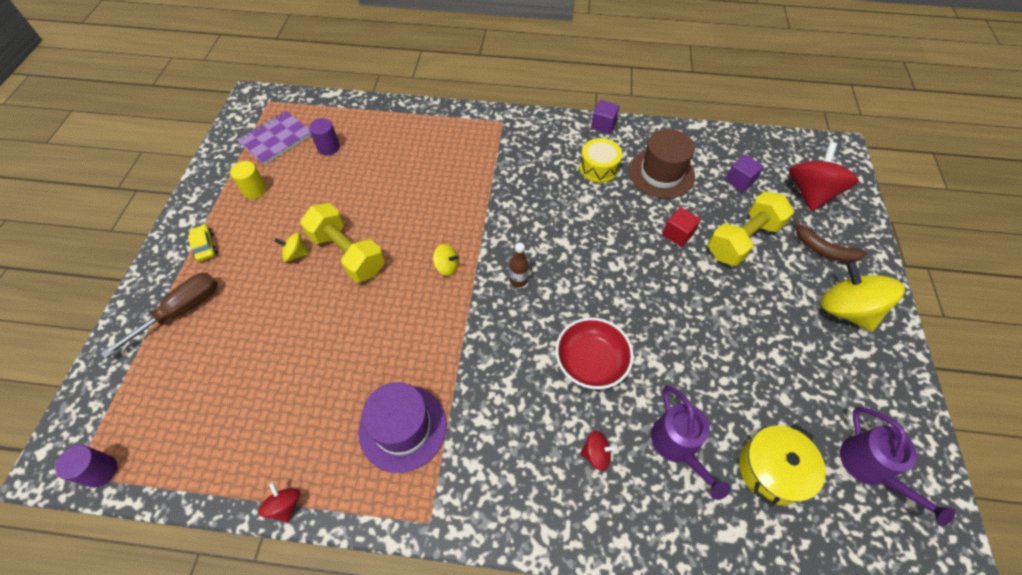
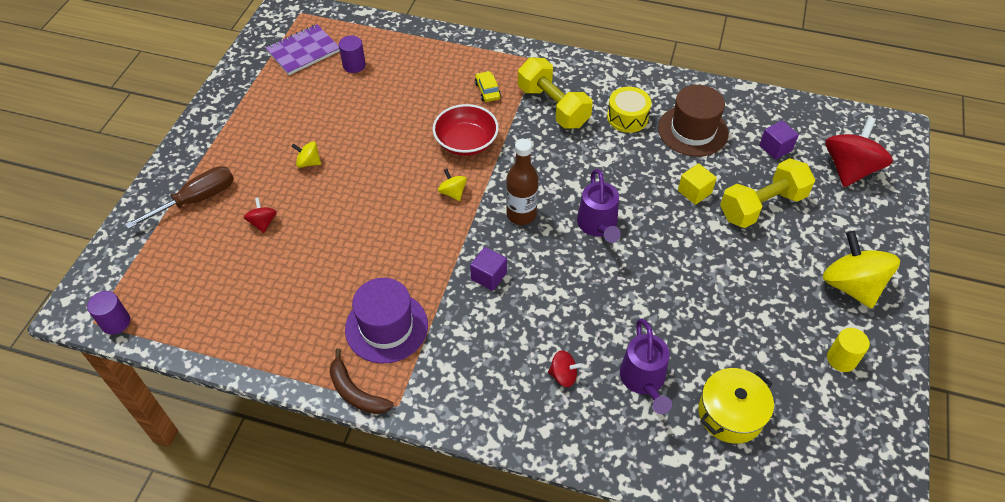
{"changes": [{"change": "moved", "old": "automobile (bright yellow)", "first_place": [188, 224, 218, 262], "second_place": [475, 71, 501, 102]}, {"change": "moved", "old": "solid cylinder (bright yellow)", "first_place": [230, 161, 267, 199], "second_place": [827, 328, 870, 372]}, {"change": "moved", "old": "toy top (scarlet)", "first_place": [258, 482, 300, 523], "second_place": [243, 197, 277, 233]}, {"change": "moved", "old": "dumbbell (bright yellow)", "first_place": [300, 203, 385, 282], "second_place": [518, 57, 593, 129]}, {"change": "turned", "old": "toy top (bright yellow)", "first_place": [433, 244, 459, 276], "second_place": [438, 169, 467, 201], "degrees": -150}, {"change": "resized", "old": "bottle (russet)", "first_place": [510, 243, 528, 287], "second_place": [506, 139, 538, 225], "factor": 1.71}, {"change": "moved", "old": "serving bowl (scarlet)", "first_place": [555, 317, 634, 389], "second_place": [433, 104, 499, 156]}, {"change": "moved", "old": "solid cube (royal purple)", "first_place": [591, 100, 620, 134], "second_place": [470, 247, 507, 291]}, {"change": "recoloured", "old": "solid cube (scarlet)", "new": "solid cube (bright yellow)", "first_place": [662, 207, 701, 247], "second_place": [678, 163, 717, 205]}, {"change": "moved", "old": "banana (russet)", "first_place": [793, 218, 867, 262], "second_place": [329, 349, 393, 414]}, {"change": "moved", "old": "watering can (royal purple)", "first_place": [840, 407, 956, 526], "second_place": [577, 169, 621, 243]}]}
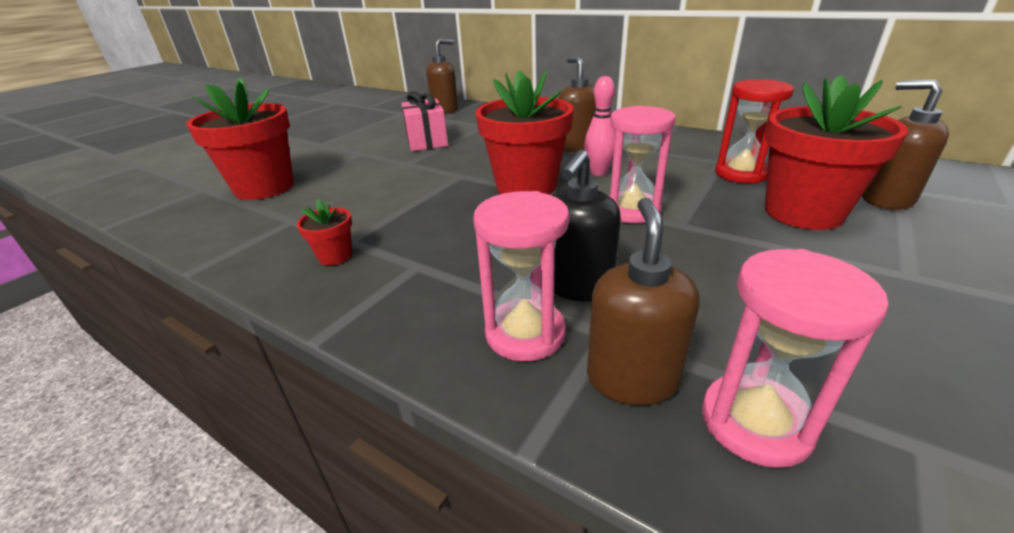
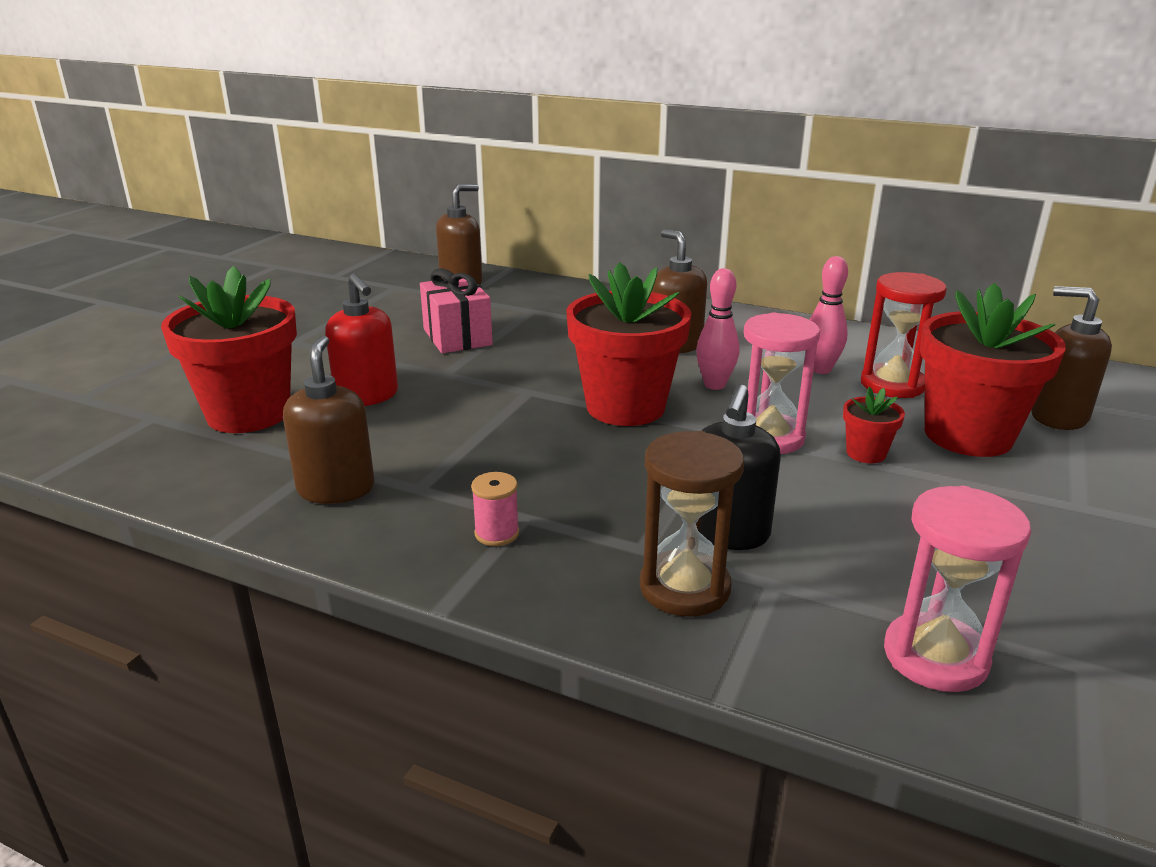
{"changes": [{"change": "moved", "old": "flower pot (scarlet)", "first_place": [297, 198, 352, 265], "second_place": [843, 387, 905, 463]}, {"change": "recoloured", "old": "sandglass (rosy)", "new": "sandglass (russet)", "first_place": [473, 191, 569, 361], "second_place": [640, 431, 744, 617]}, {"change": "moved", "old": "soap dispenser (russet)", "first_place": [587, 197, 700, 406], "second_place": [283, 335, 374, 504]}, {"change": "added", "new": "soap dispenser (scarlet)", "second_place": [325, 273, 398, 406]}, {"change": "added", "new": "reel of thread (rosy)", "second_place": [471, 472, 519, 546]}, {"change": "added", "new": "bowling pin (rosy)", "second_place": [810, 256, 848, 374]}]}
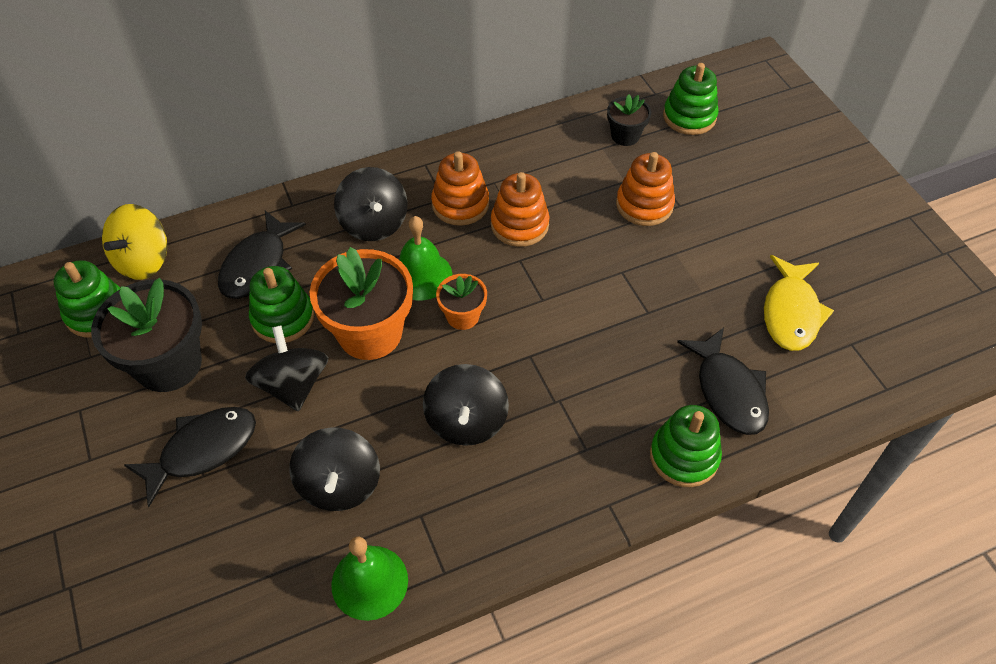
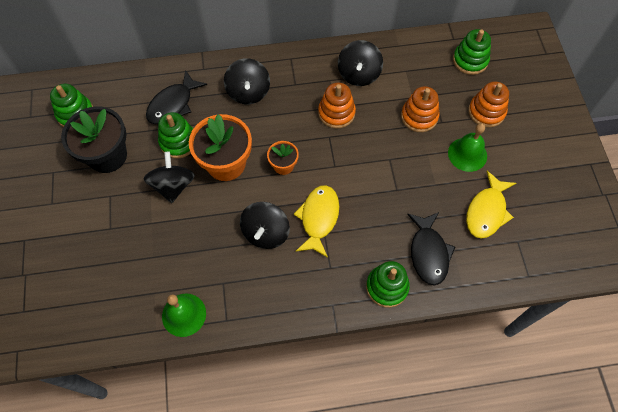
{"changes": [{"change": "removed", "old": "toy top (bright yellow)", "first_place": [102, 204, 167, 280]}, {"change": "removed", "old": "fish (black)", "first_place": [124, 407, 256, 507]}, {"change": "moved", "old": "toy top (black)", "first_place": [290, 427, 380, 511], "second_place": [338, 40, 383, 86]}, {"change": "moved", "old": "bell (leaf-green)", "first_place": [399, 216, 452, 300], "second_place": [448, 123, 487, 172]}, {"change": "moved", "old": "ring stacker (bright orange)", "first_place": [431, 151, 489, 226], "second_place": [468, 82, 509, 128]}, {"change": "removed", "old": "flower pot (black)", "first_place": [607, 94, 651, 146]}, {"change": "added", "new": "fish (bright yellow)", "second_place": [294, 185, 339, 258]}]}
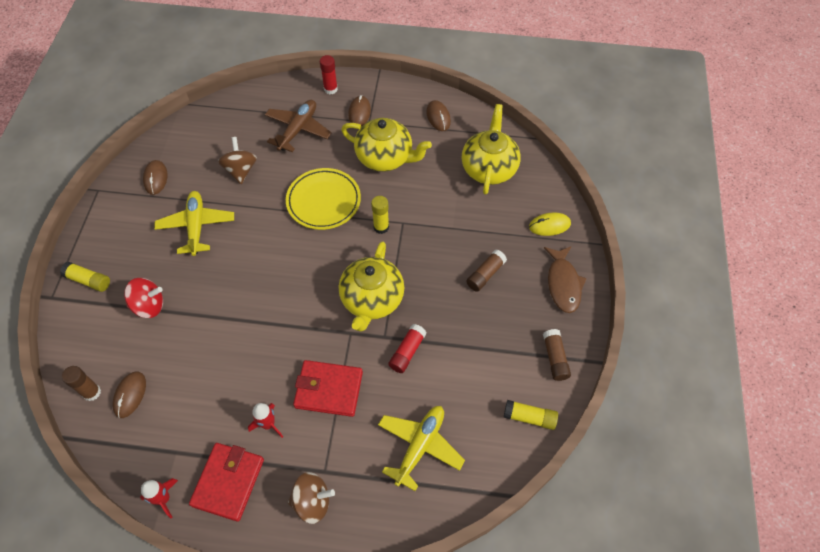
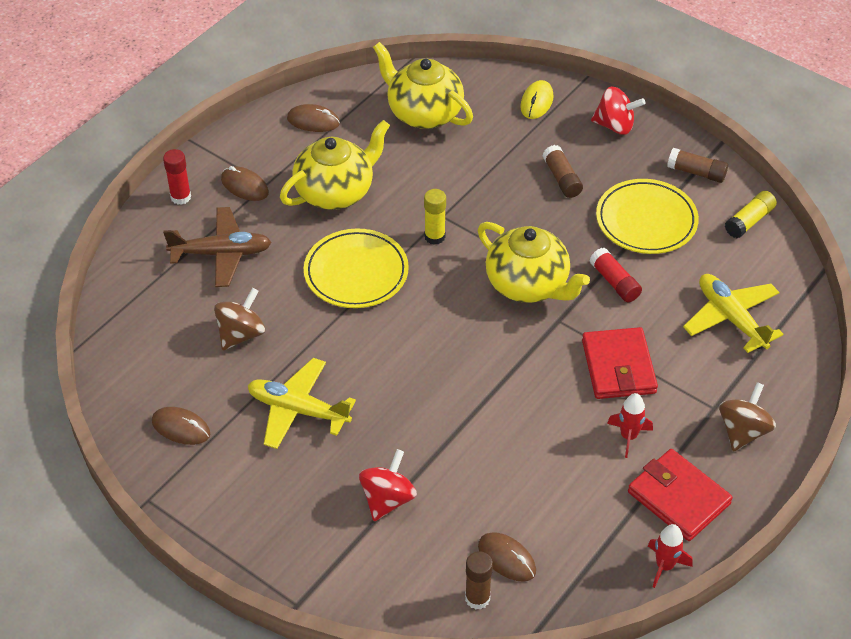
{"changes": [{"change": "removed", "old": "glue (bright yellow)", "first_place": [60, 262, 110, 292]}, {"change": "turned", "old": "toy top (russet)", "first_place": [218, 137, 257, 184], "second_place": [214, 288, 265, 350], "degrees": 105}, {"change": "turned", "old": "aeroplane (russet)", "first_place": [265, 100, 332, 152], "second_place": [163, 207, 272, 287], "degrees": 120}, {"change": "turned", "old": "card wallet (scarlet)", "first_place": [293, 360, 363, 417], "second_place": [582, 327, 658, 399], "degrees": -45}, {"change": "replaced", "old": "fish (russet)", "new": "toy top (scarlet)", "first_place": [544, 246, 587, 313], "second_place": [591, 87, 645, 135]}, {"change": "added", "new": "dinner plate (bright yellow)", "second_place": [596, 179, 699, 254]}]}
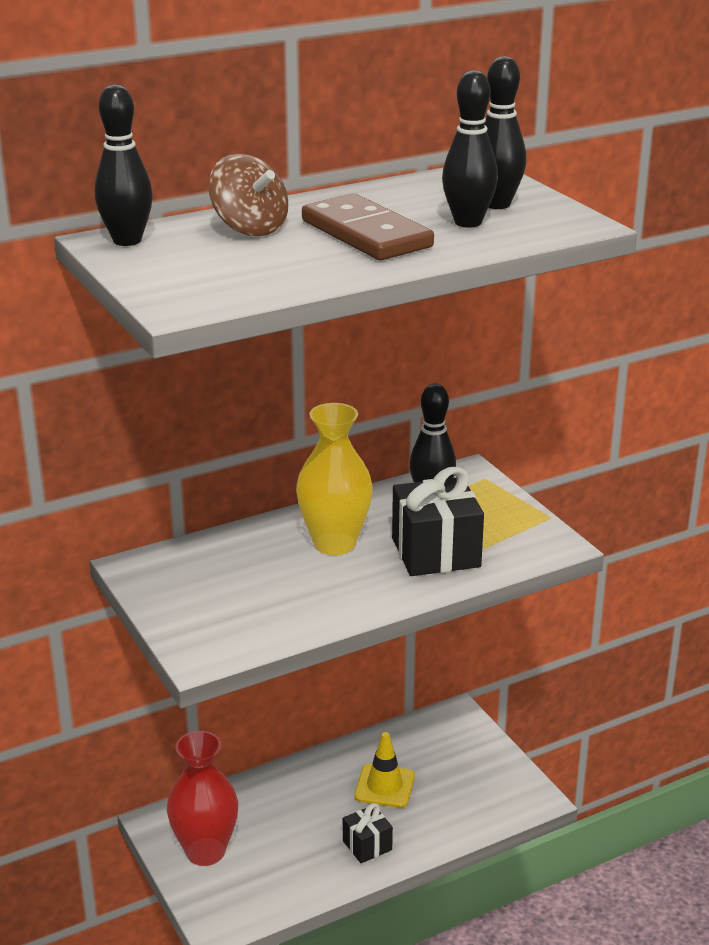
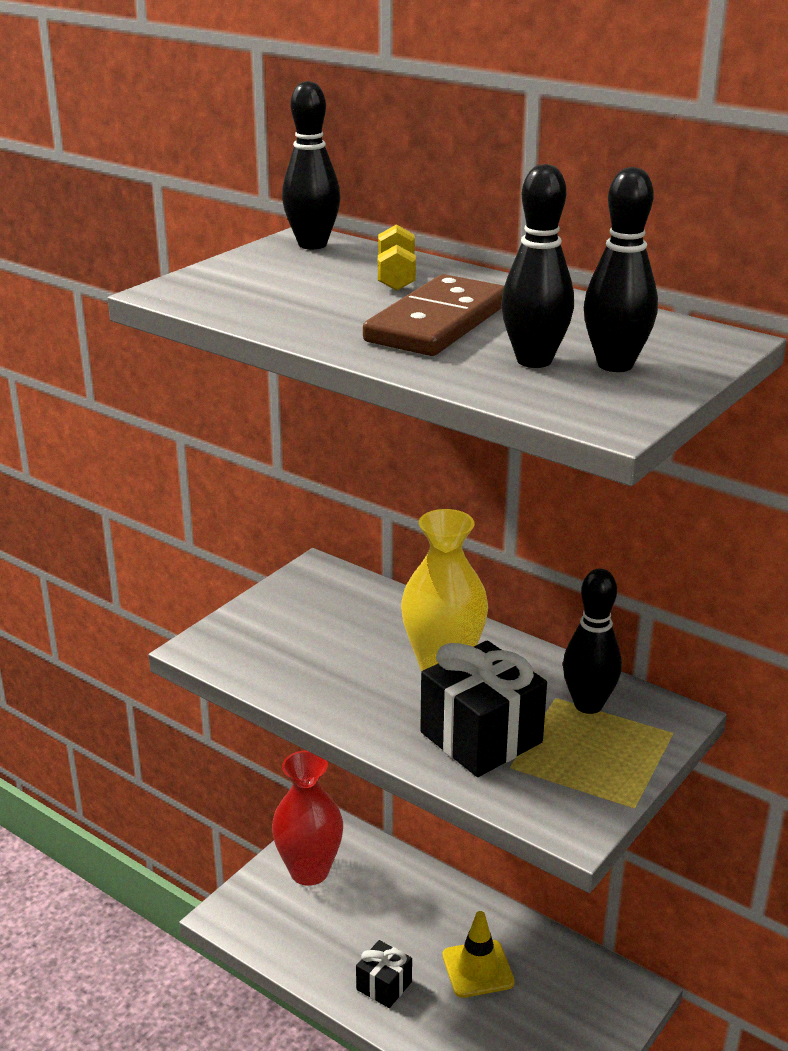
{"changes": [{"change": "replaced", "old": "toy top (russet)", "new": "dumbbell (bright yellow)", "first_place": [208, 154, 288, 236], "second_place": [378, 224, 416, 291]}]}
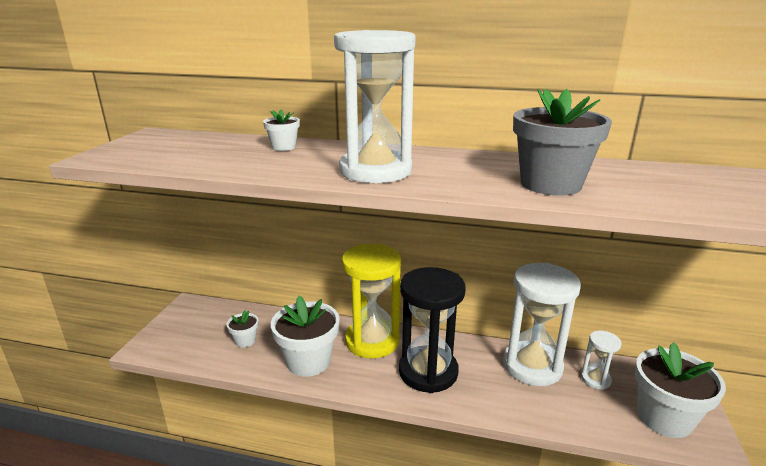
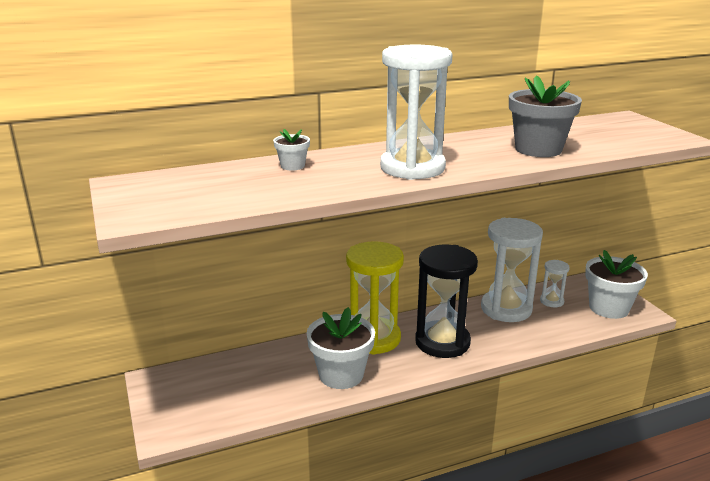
{"changes": [{"change": "removed", "old": "flower pot (snow-white)", "first_place": [227, 310, 259, 347]}]}
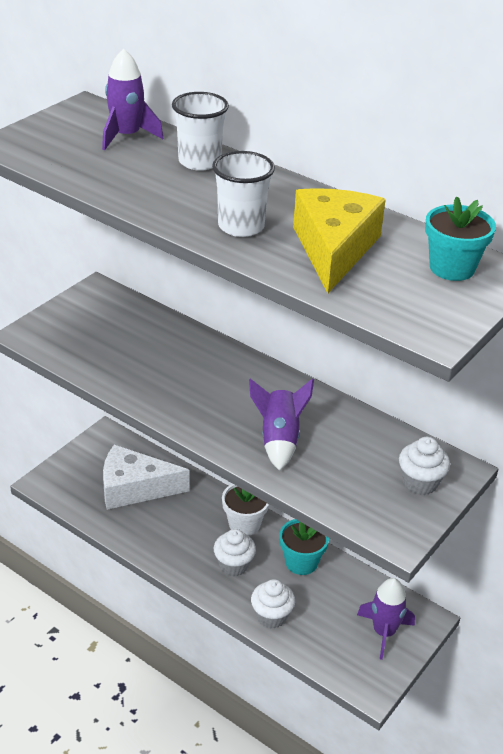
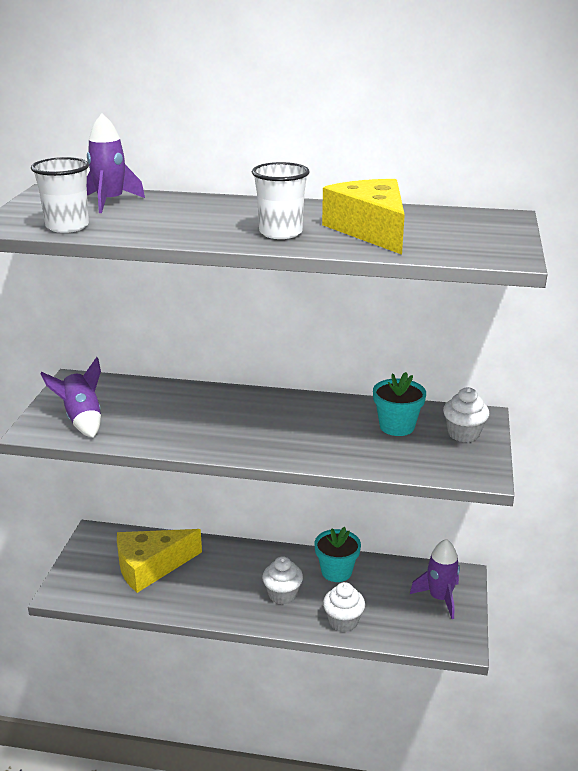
{"changes": [{"change": "recoloured", "old": "cheese (snow-white)", "new": "cheese (bright yellow)", "first_place": [103, 445, 190, 510], "second_place": [117, 529, 202, 593]}, {"change": "moved", "old": "beaker (snow-white)", "first_place": [172, 92, 229, 171], "second_place": [31, 157, 89, 233]}, {"change": "removed", "old": "flower pot (snow-white)", "first_place": [222, 484, 269, 536]}, {"change": "moved", "old": "spaceship (royal purple)", "first_place": [249, 378, 314, 471], "second_place": [41, 357, 101, 438]}, {"change": "moved", "old": "flower pot (teal)", "first_place": [425, 196, 496, 281], "second_place": [373, 372, 426, 436]}]}
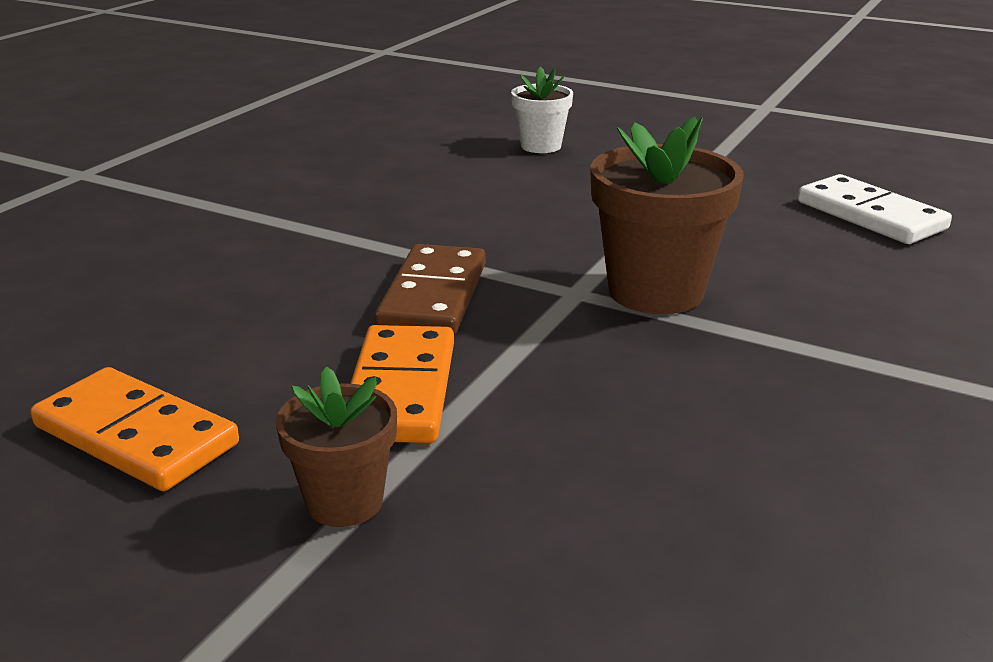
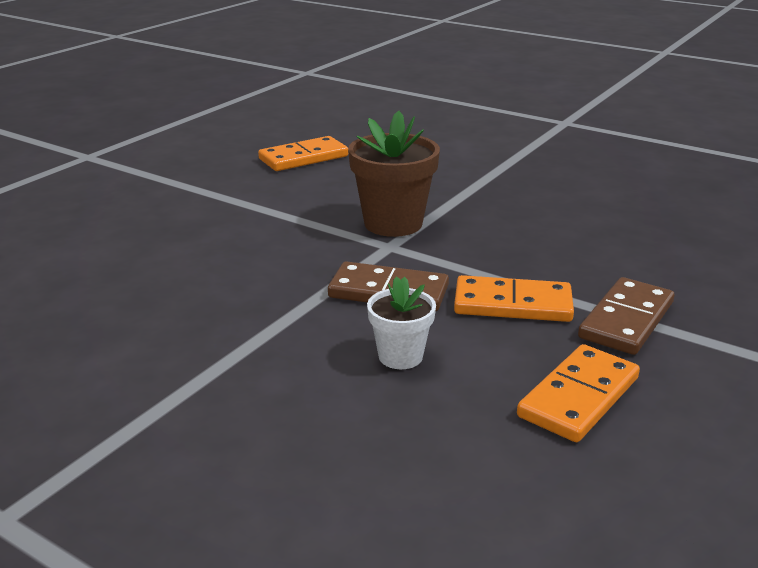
{"changes": [{"change": "replaced", "old": "flower pot (russet)", "new": "domino tile (russet)", "first_place": [276, 366, 397, 527], "second_place": [578, 277, 674, 355]}, {"change": "moved", "old": "flower pot (snow-white)", "first_place": [511, 67, 573, 153], "second_place": [367, 276, 436, 369]}, {"change": "recoloured", "old": "domino tile (snow-white)", "new": "domino tile (bright orange)", "first_place": [798, 174, 952, 244], "second_place": [258, 136, 348, 171]}]}
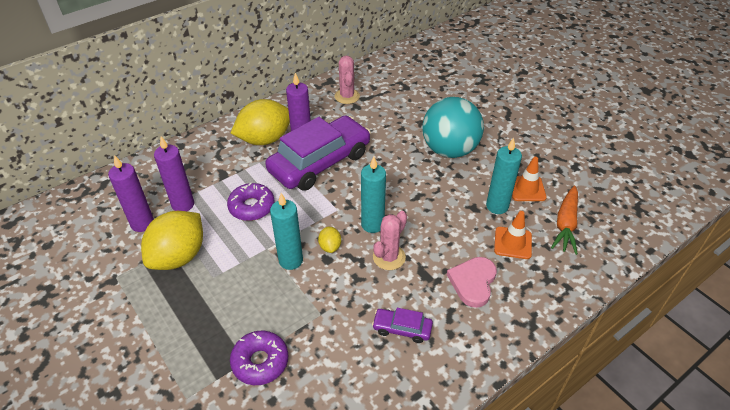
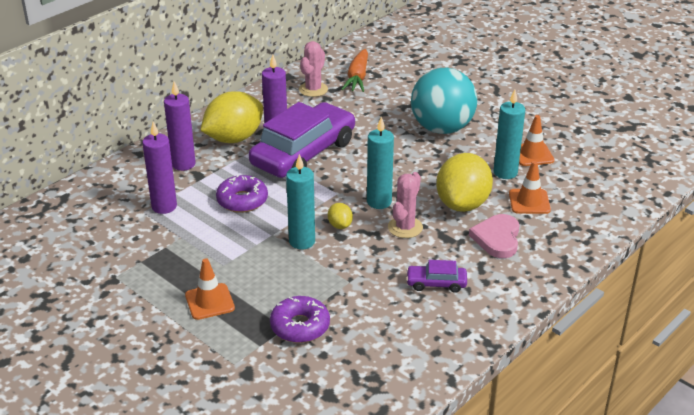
{"changes": [{"change": "moved", "old": "wax candle (royal purple)", "first_place": [108, 155, 154, 232], "second_place": [164, 81, 196, 171]}, {"change": "moved", "old": "lemon (bright yellow)", "first_place": [141, 211, 203, 270], "second_place": [436, 153, 493, 212]}, {"change": "turned", "old": "prickly plant (rosy)", "first_place": [335, 56, 360, 104], "second_place": [299, 41, 328, 97], "degrees": 45}, {"change": "moved", "old": "toy carrot (bright orange)", "first_place": [551, 185, 578, 255], "second_place": [341, 49, 368, 92]}, {"change": "added", "new": "road cone (bright orange)", "second_place": [185, 258, 235, 320]}]}
